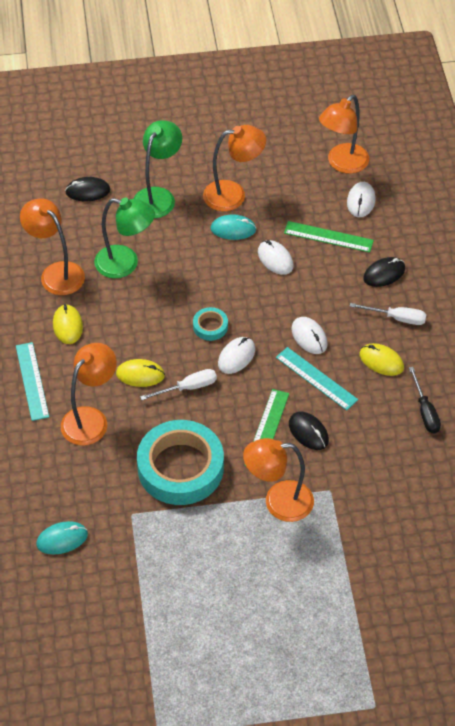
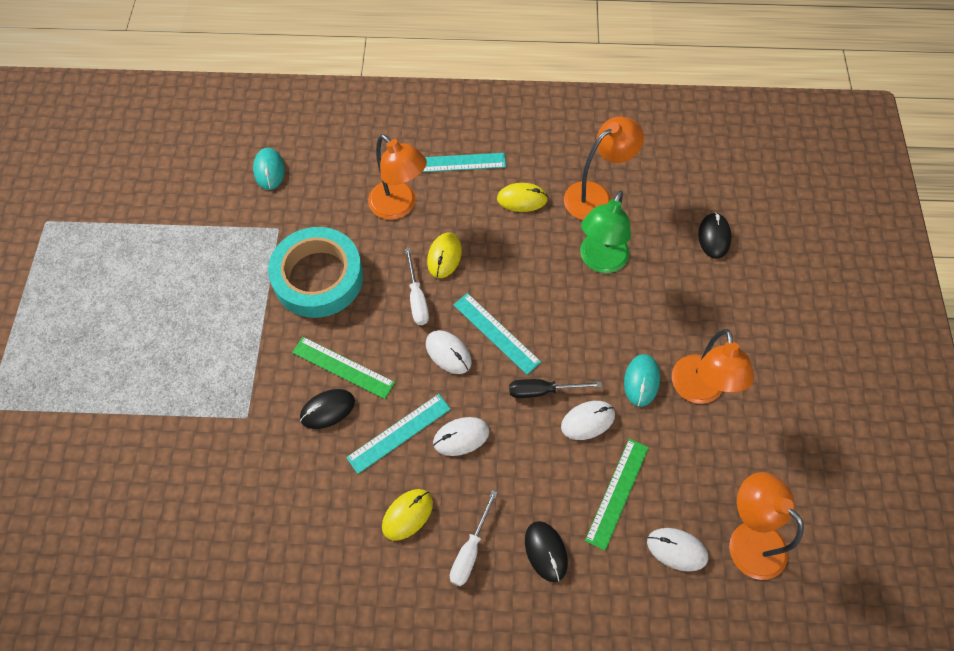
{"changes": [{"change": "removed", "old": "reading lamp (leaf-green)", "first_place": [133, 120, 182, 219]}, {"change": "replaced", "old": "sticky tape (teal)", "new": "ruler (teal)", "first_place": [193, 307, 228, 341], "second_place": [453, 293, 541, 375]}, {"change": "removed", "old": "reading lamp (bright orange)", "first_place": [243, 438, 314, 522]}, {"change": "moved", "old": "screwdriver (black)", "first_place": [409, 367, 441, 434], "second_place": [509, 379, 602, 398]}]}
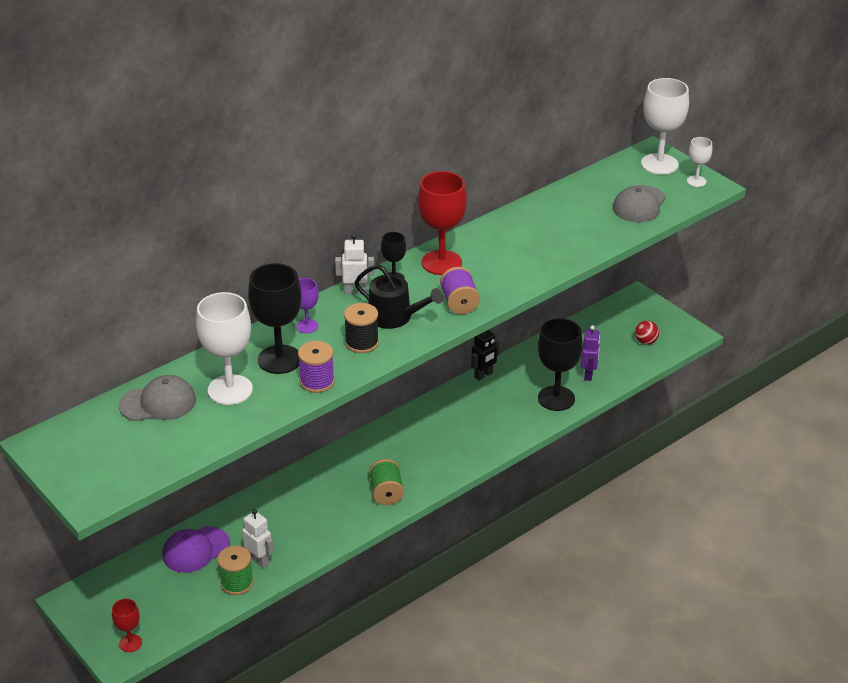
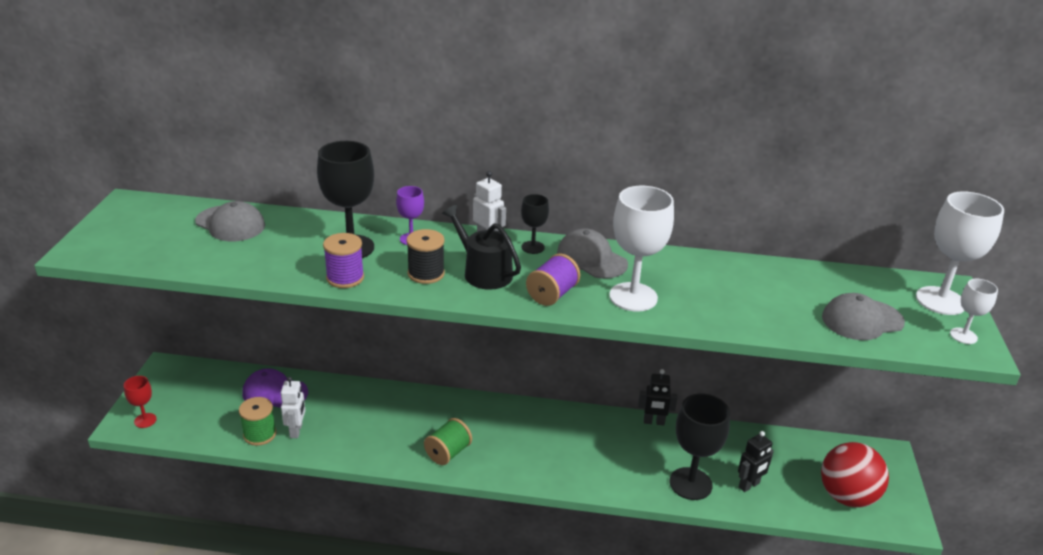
{"changes": [{"change": "moved", "old": "goblet (snow-white)", "first_place": [196, 292, 253, 405], "second_place": [609, 186, 674, 312]}, {"change": "turned", "old": "watering can (black)", "first_place": [355, 264, 443, 329], "second_place": [442, 205, 521, 290], "degrees": 150}, {"change": "replaced", "old": "goblet (scarlet)", "new": "baseball cap (gray)", "first_place": [418, 171, 467, 275], "second_place": [557, 228, 628, 278]}, {"change": "recoloured", "old": "robot (royal purple)", "new": "robot (black)", "first_place": [581, 325, 600, 381], "second_place": [738, 431, 774, 492]}, {"change": "resized", "old": "sphere (scarlet)", "first_place": [635, 321, 659, 345], "second_place": [821, 442, 889, 508], "factor": 2.17}]}
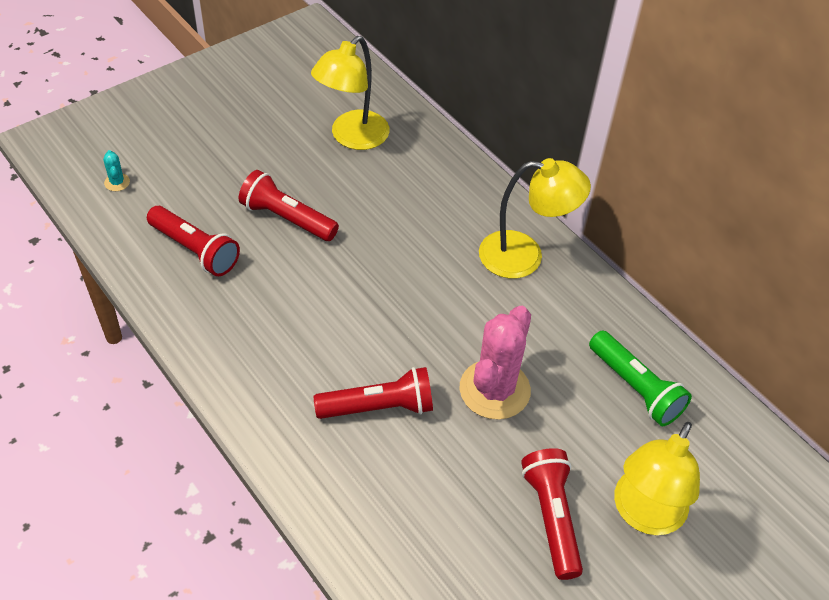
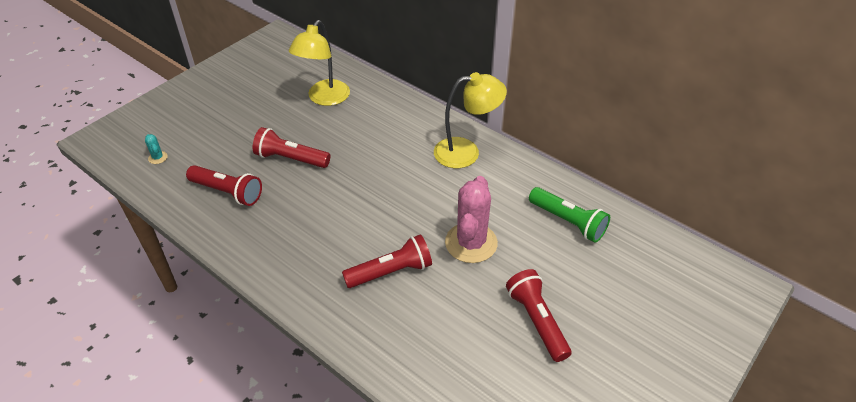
{"changes": [{"change": "removed", "old": "reading lamp (bright yellow)", "first_place": [614, 422, 700, 535]}]}
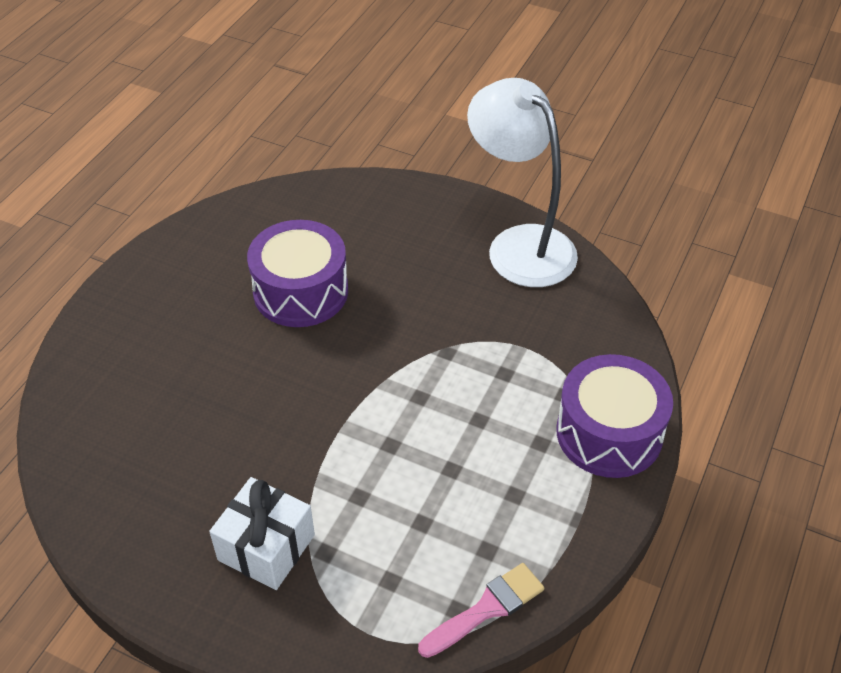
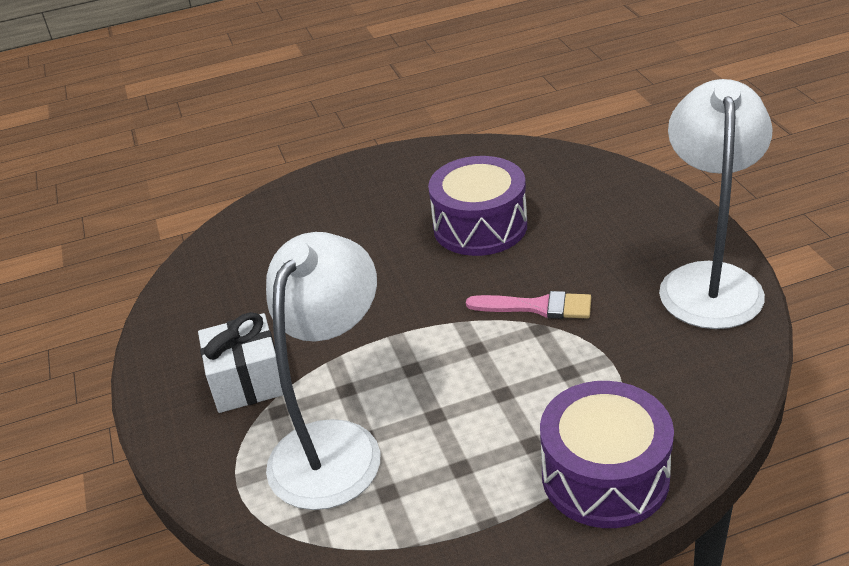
{"changes": [{"change": "moved", "old": "paint brush (rosy)", "first_place": [418, 563, 544, 658], "second_place": [466, 291, 591, 319]}, {"change": "added", "new": "reading lamp (snow-white)", "second_place": [266, 232, 380, 510]}]}
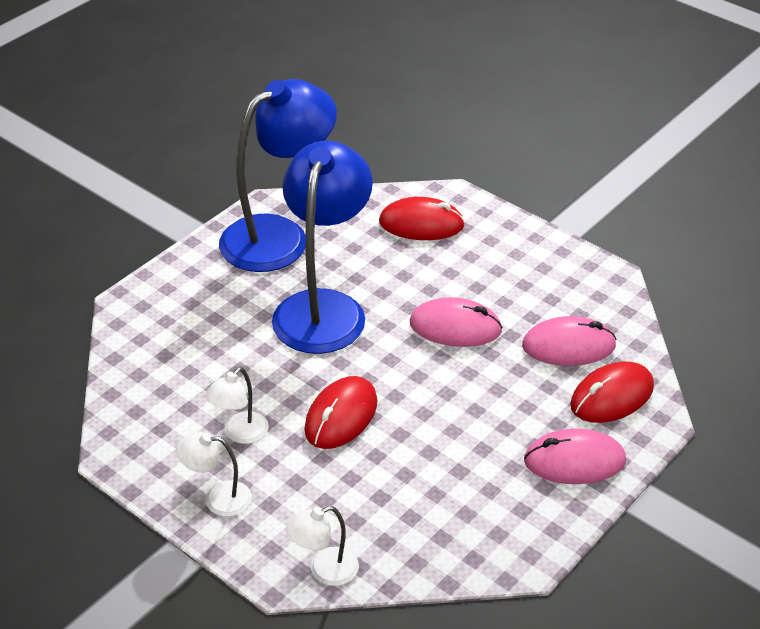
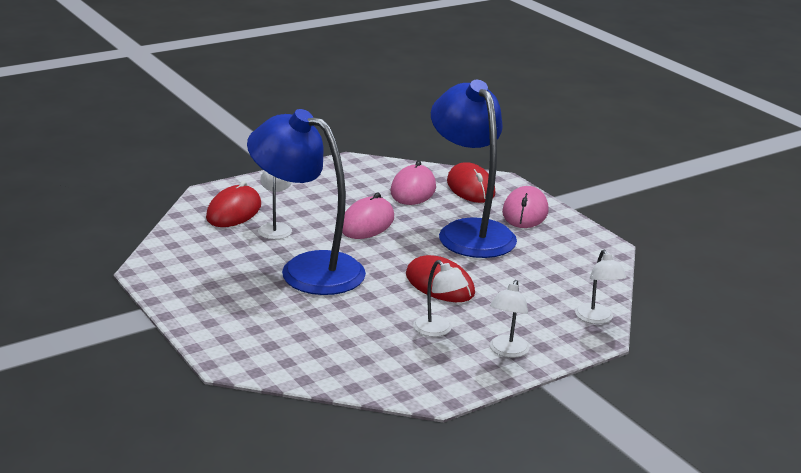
{"changes": [{"change": "moved", "old": "reading lamp (blue)", "first_place": [219, 79, 337, 272], "second_place": [431, 80, 517, 258]}, {"change": "added", "new": "reading lamp (snow-white)", "second_place": [258, 171, 292, 239]}]}
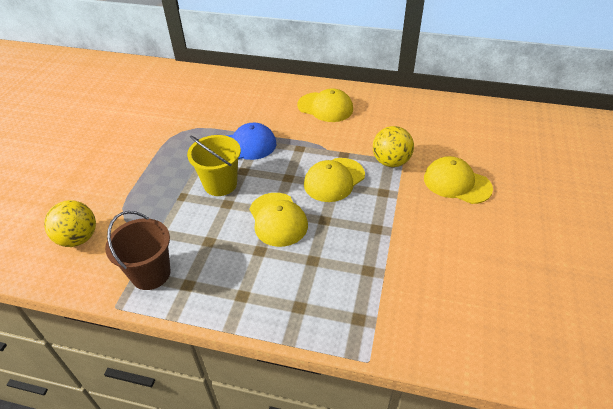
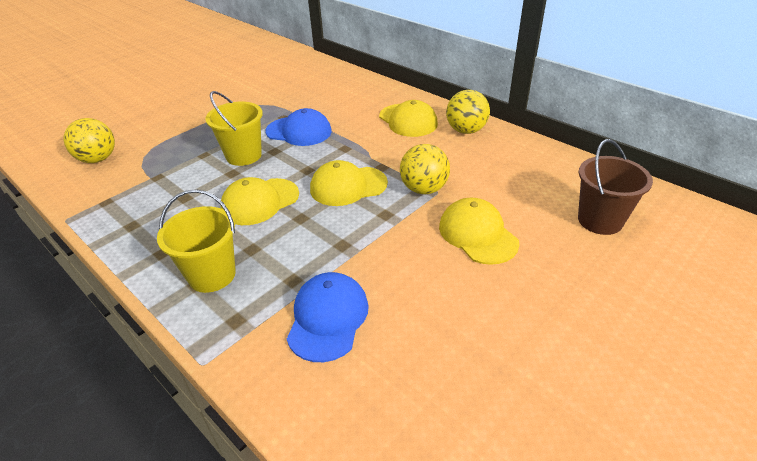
{"changes": [{"change": "moved", "old": "sand bucket (russet)", "first_place": [105, 211, 170, 290], "second_place": [578, 139, 653, 235]}, {"change": "turned", "old": "baseball cap (bright yellow)", "first_place": [250, 193, 308, 247], "second_place": [220, 177, 299, 225], "degrees": 45}, {"change": "added", "new": "sand bucket (bright yellow)", "second_place": [157, 189, 236, 293]}, {"change": "added", "new": "baseball cap (blue)", "second_place": [287, 272, 369, 362]}, {"change": "added", "new": "sphere (bright yellow)", "second_place": [446, 90, 490, 134]}]}
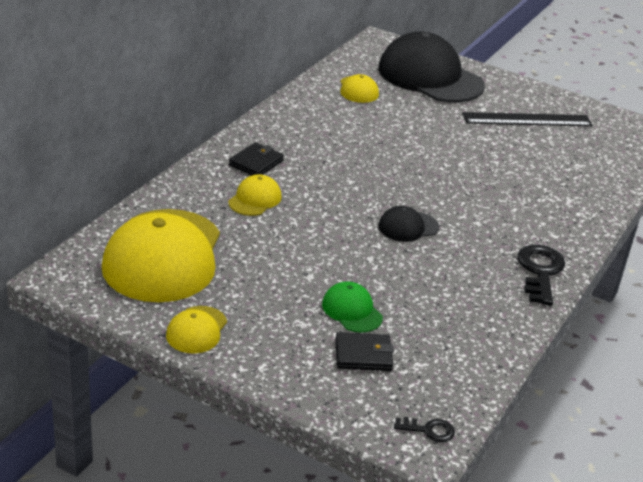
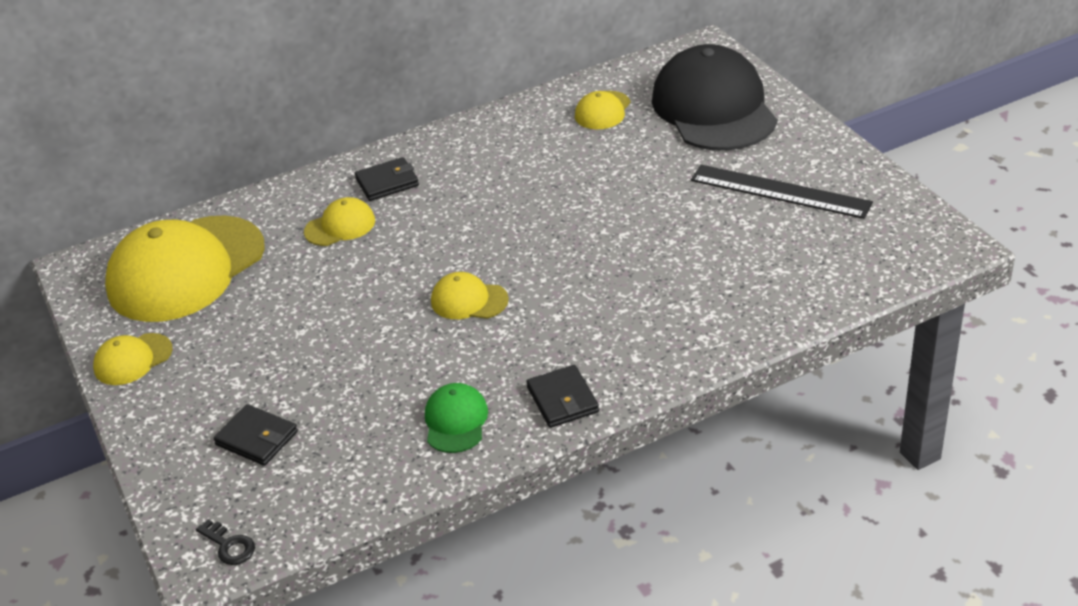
{"changes": [{"change": "moved", "old": "baseball cap (leaf-green)", "first_place": [322, 282, 383, 333], "second_place": [425, 383, 488, 453]}, {"change": "recoloured", "old": "baseball cap (black)", "new": "baseball cap (bright yellow)", "first_place": [378, 206, 439, 242], "second_place": [431, 272, 509, 319]}, {"change": "replaced", "old": "door key (black)", "new": "card wallet (black)", "first_place": [518, 245, 565, 305], "second_place": [526, 365, 599, 428]}]}
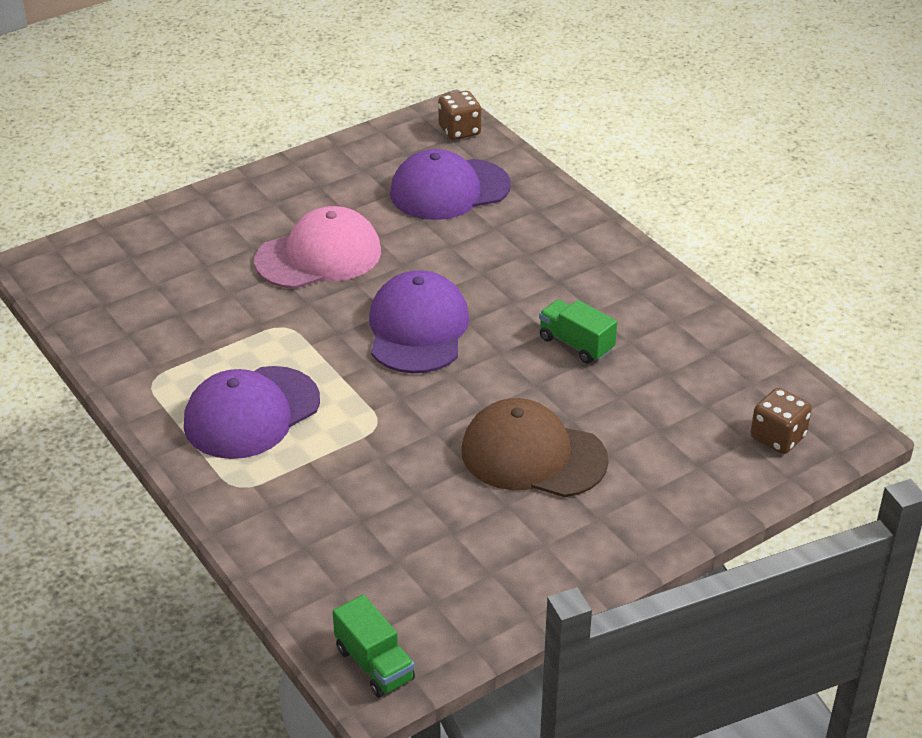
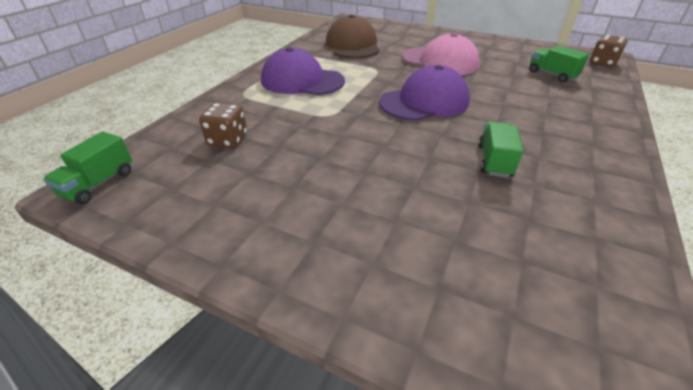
{"changes": [{"change": "replaced", "old": "baseball cap (royal purple)", "new": "truck (leaf-green)", "first_place": [390, 149, 511, 220], "second_place": [529, 46, 589, 83]}, {"change": "moved", "old": "baseball cap (russet)", "first_place": [461, 398, 609, 497], "second_place": [326, 14, 380, 58]}, {"change": "moved", "old": "dice (russet)", "first_place": [751, 388, 812, 454], "second_place": [199, 103, 247, 148]}]}
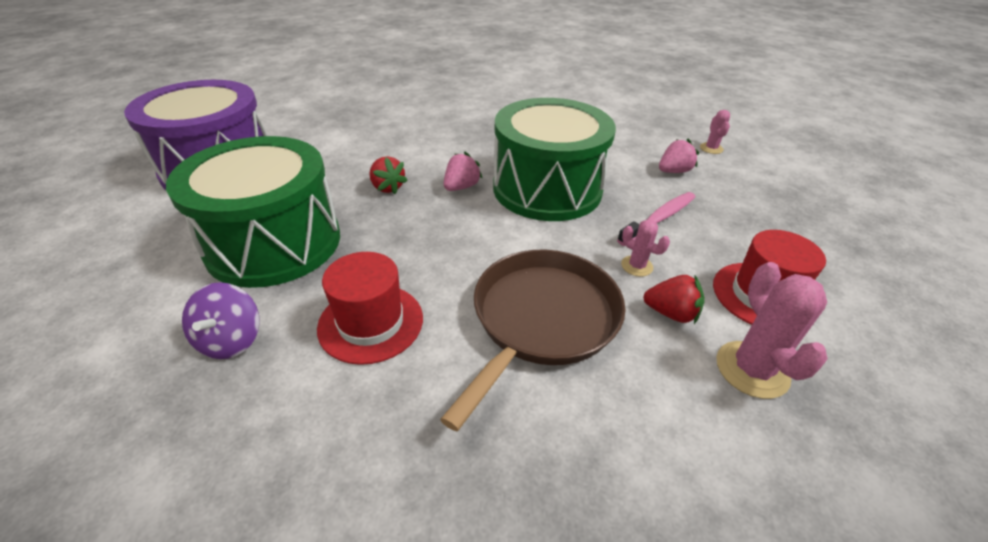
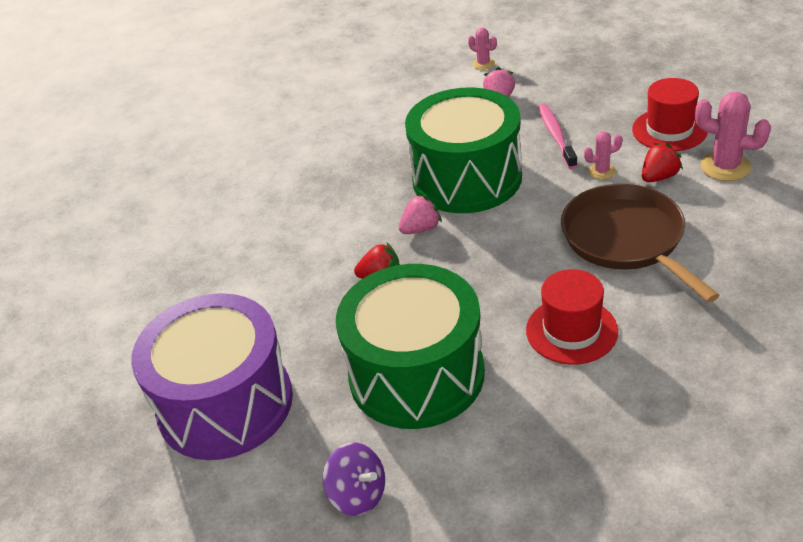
{"changes": [{"change": "moved", "old": "toy top (royal purple)", "first_place": [182, 282, 260, 359], "second_place": [323, 442, 385, 516]}, {"change": "turned", "old": "strawberry (rosy)", "first_place": [444, 152, 483, 191], "second_place": [399, 194, 442, 234], "degrees": 75}]}
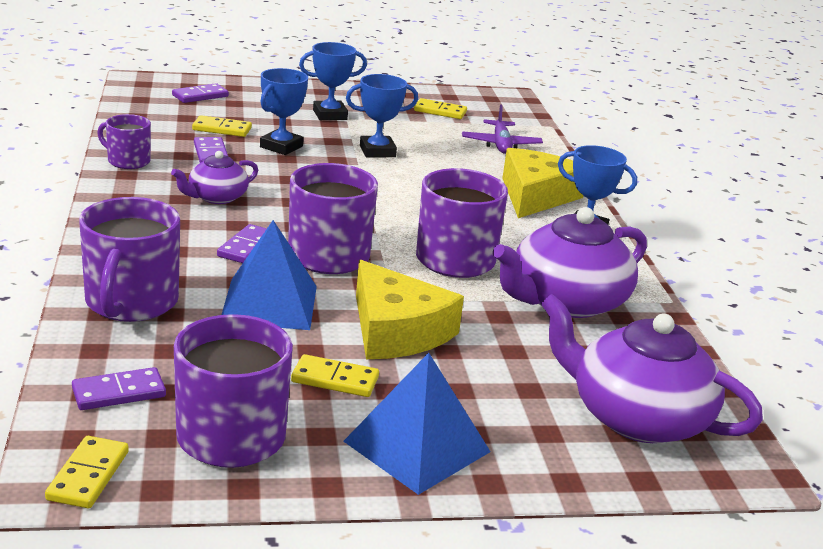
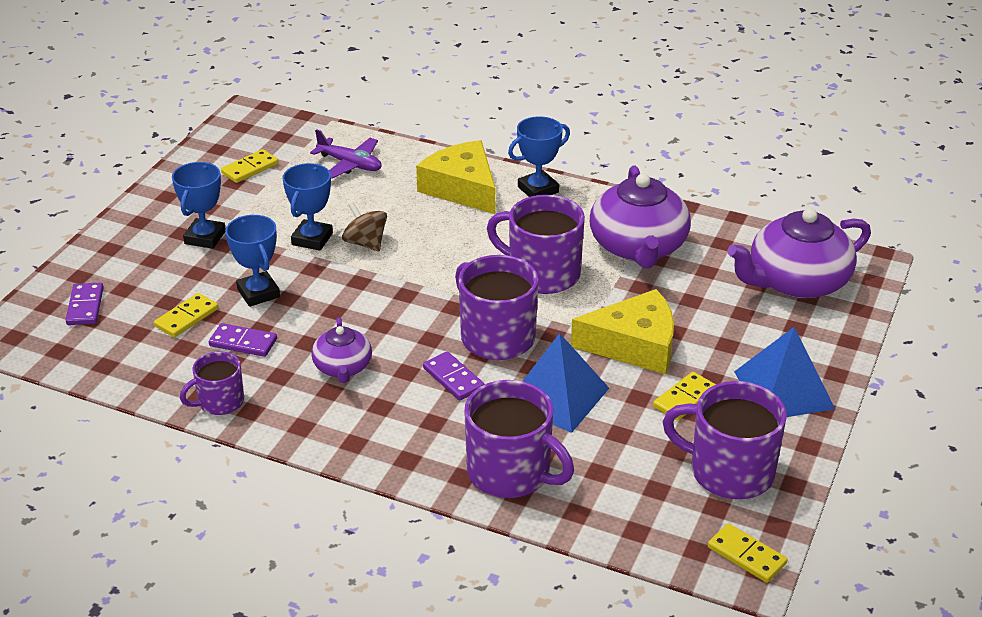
{"changes": [{"change": "removed", "old": "domino tile (royal purple)", "first_place": [72, 367, 166, 410]}, {"change": "added", "new": "toy top (russet)", "second_place": [342, 202, 387, 251]}]}
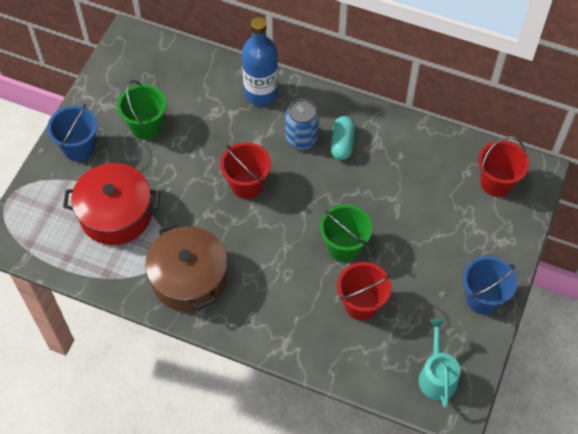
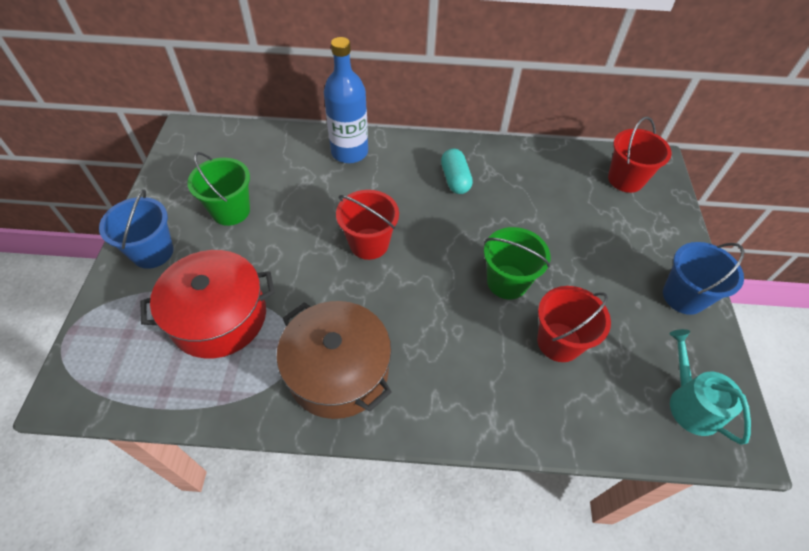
{"changes": [{"change": "removed", "old": "can (blue)", "first_place": [285, 99, 319, 149]}]}
